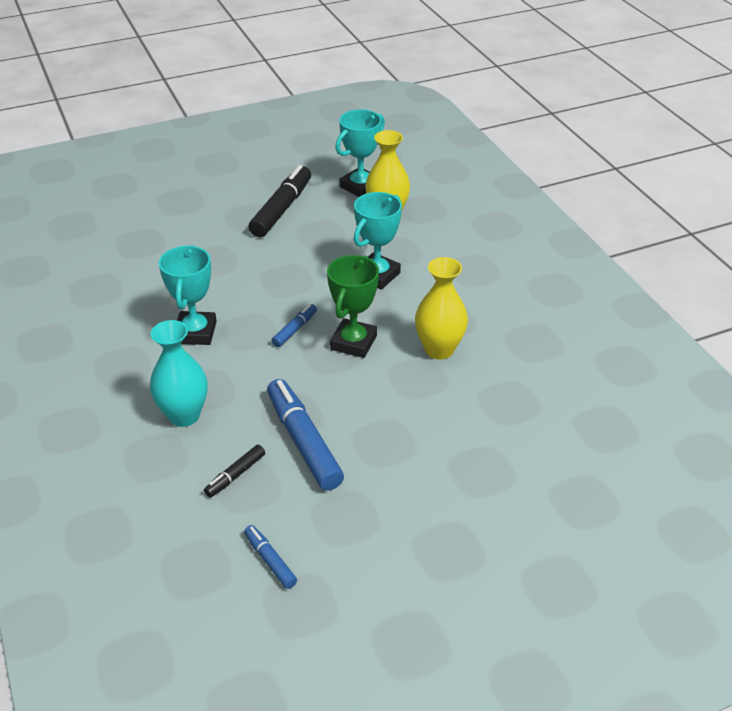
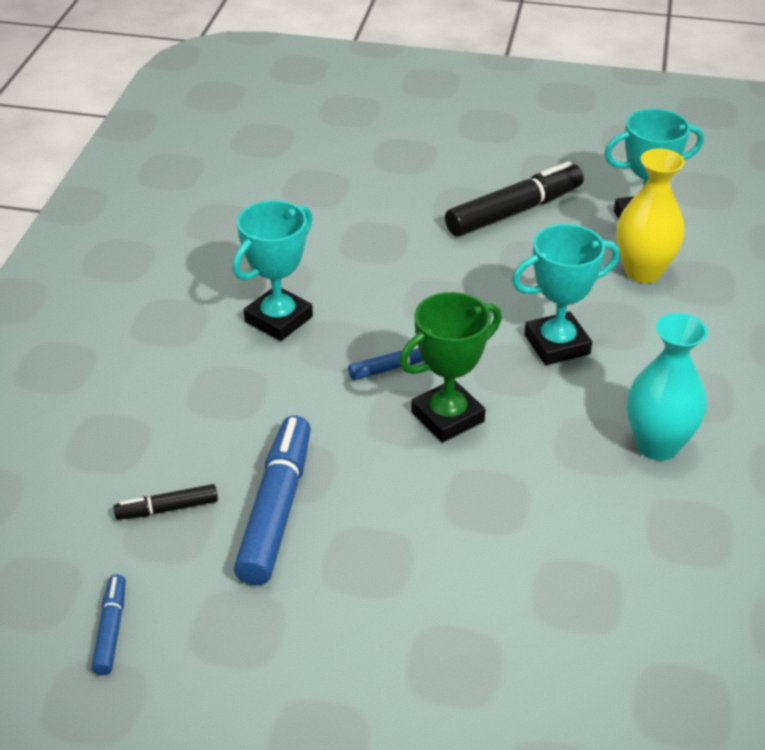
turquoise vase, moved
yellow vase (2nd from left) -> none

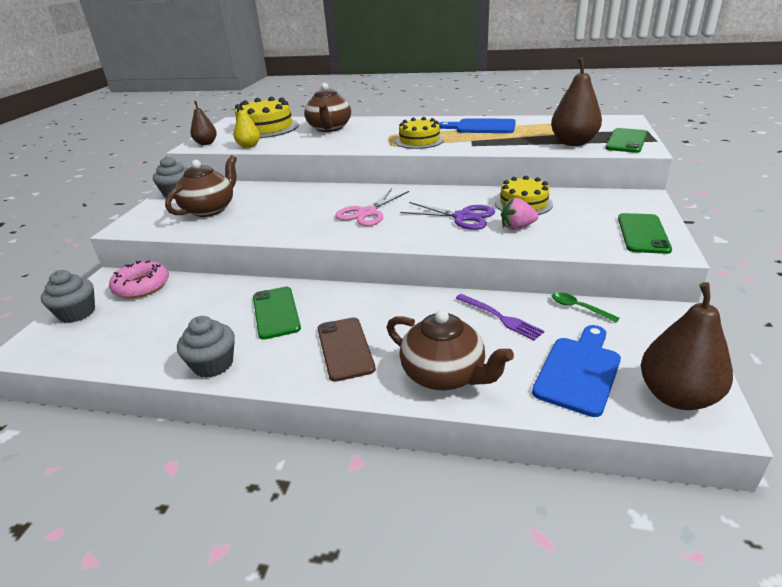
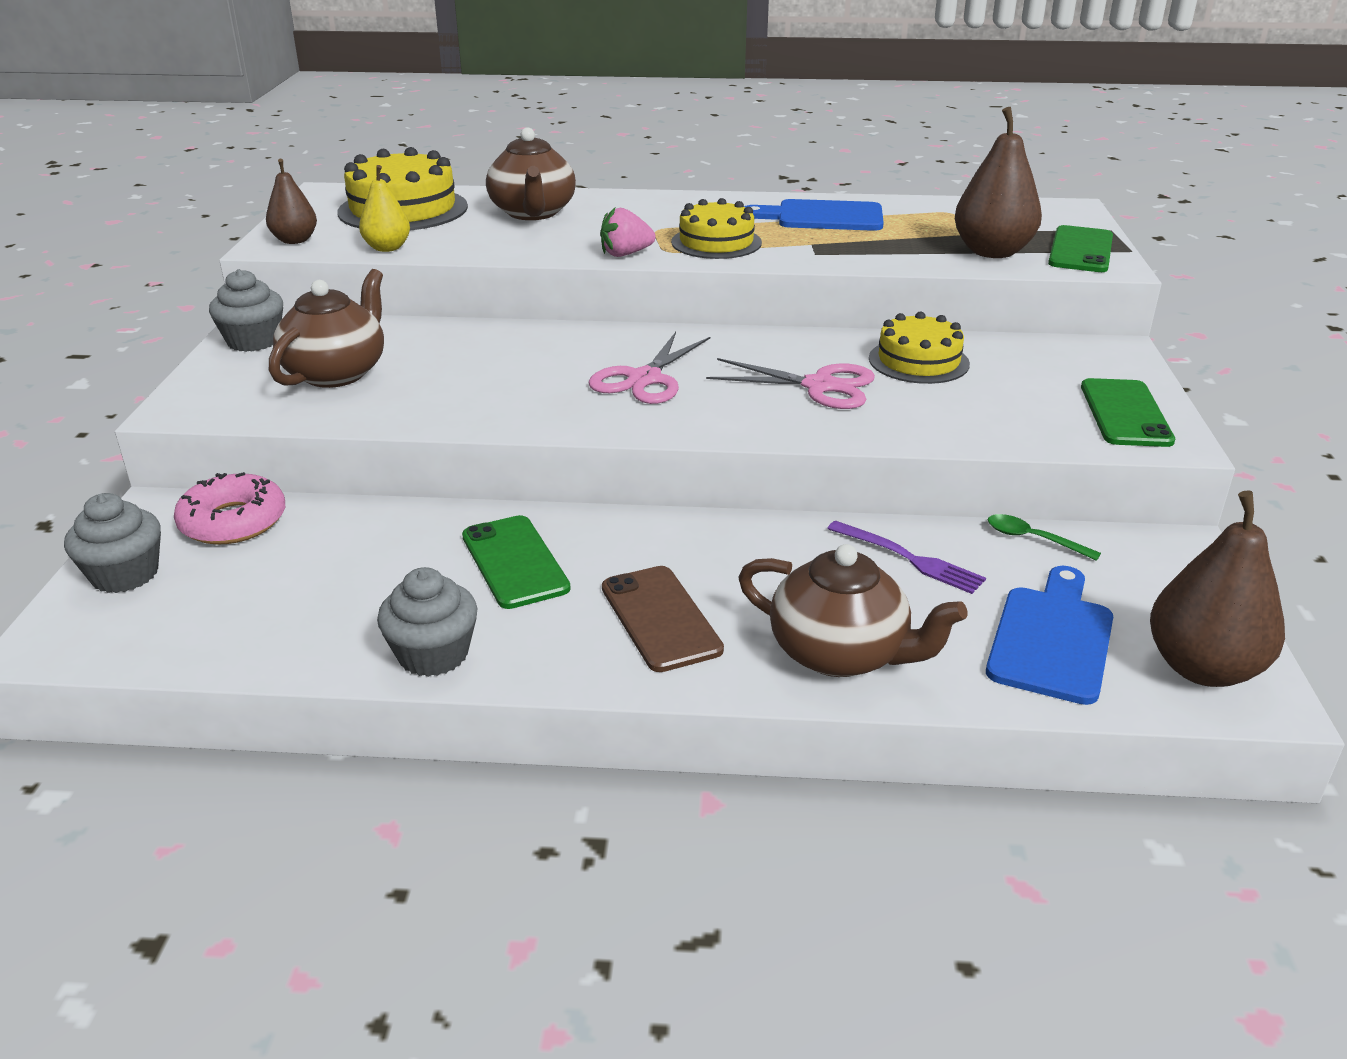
pink strawberry, moved
purple scissors -> pink scissors (2nd from left)

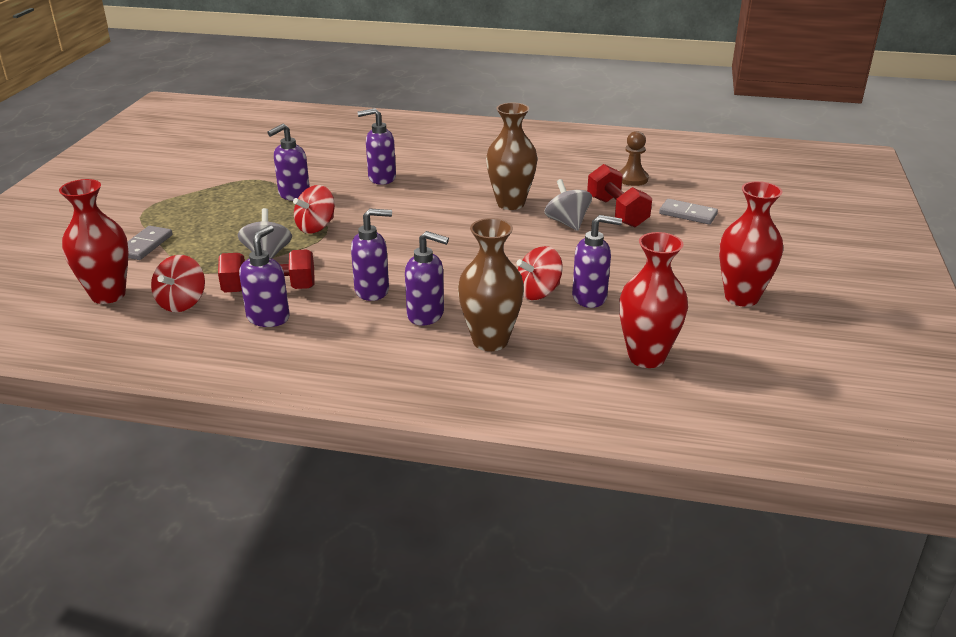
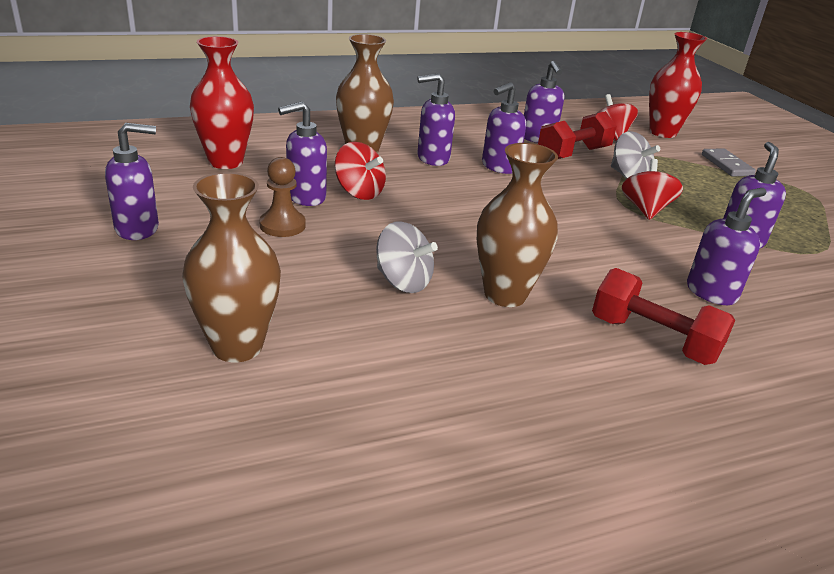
red vase (3rd from left) -> purple soap dispenser (1st from left)
grey domino (2nd from left) -> brown vase (1st from left)
brown pawn, moved
red spinning top (3rd from left in the first image) -> red spinning top (1st from left), 105 degrees clockwise
red dumbbell (2nd from left), moved

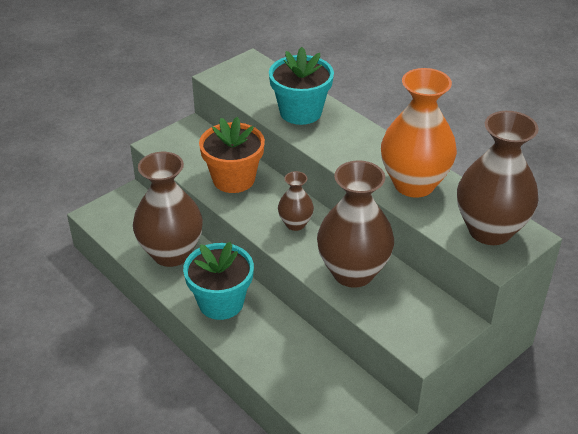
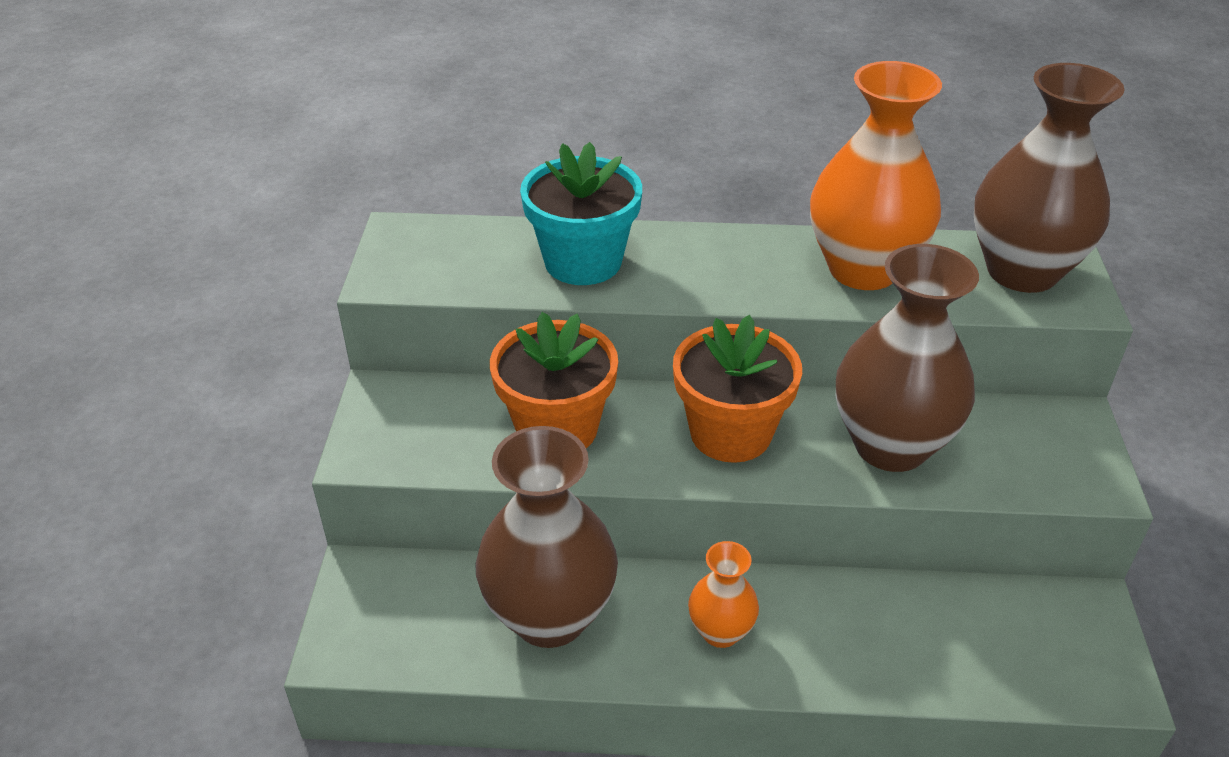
brown vase (2nd from left) -> orange flower pot (2nd from left)
turquoise flower pot (1st from left) -> orange vase (1st from left)

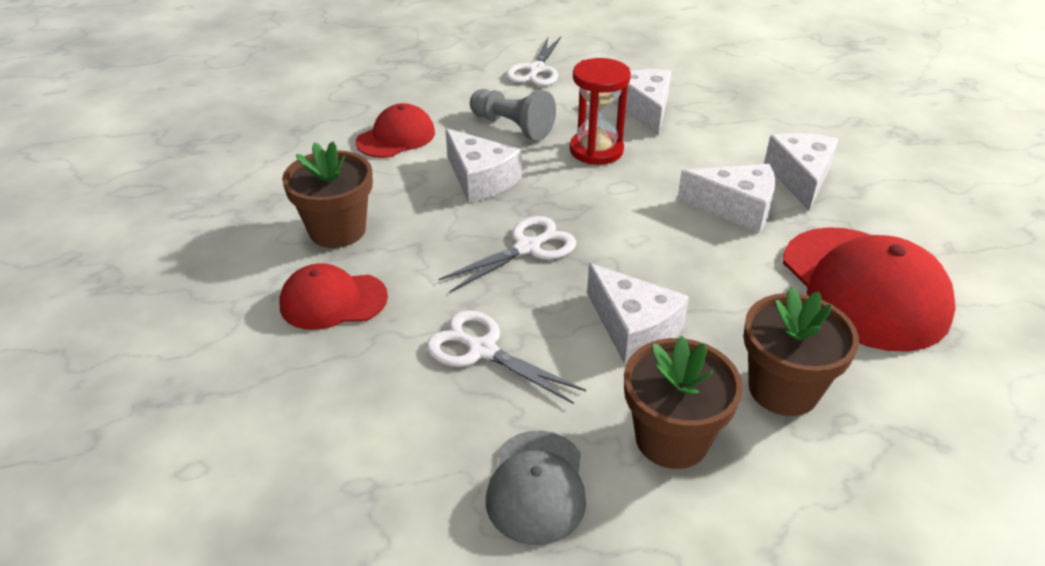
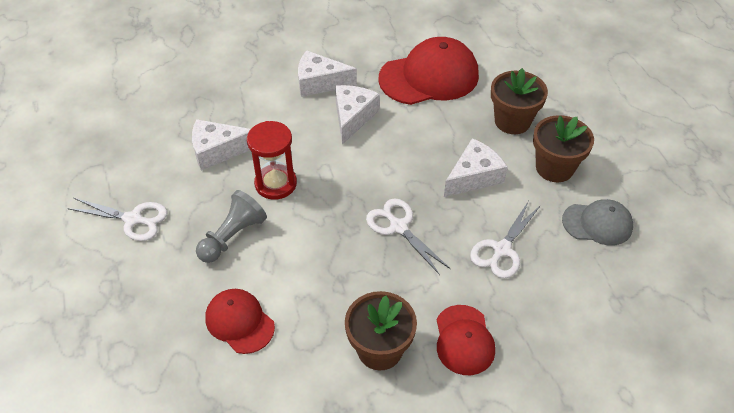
white cheese (1st from left) -> none

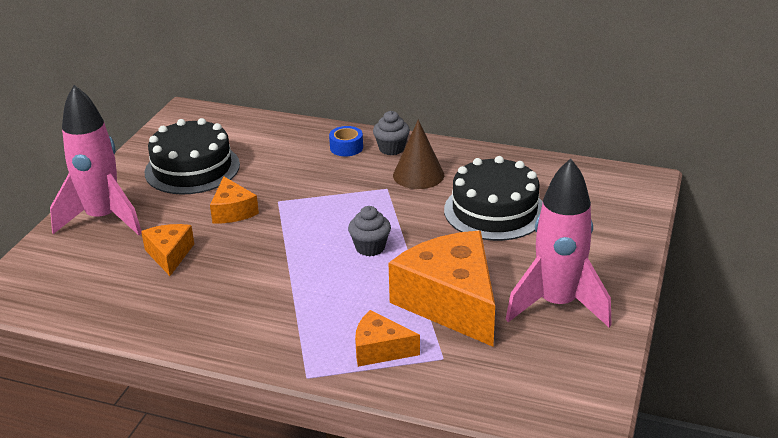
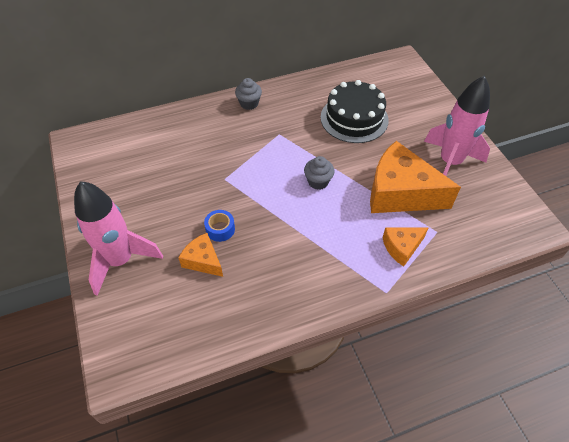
blue tape, moved
black cake (1st from left) -> none
orange cheese (2nd from left) -> none
brown cone -> none

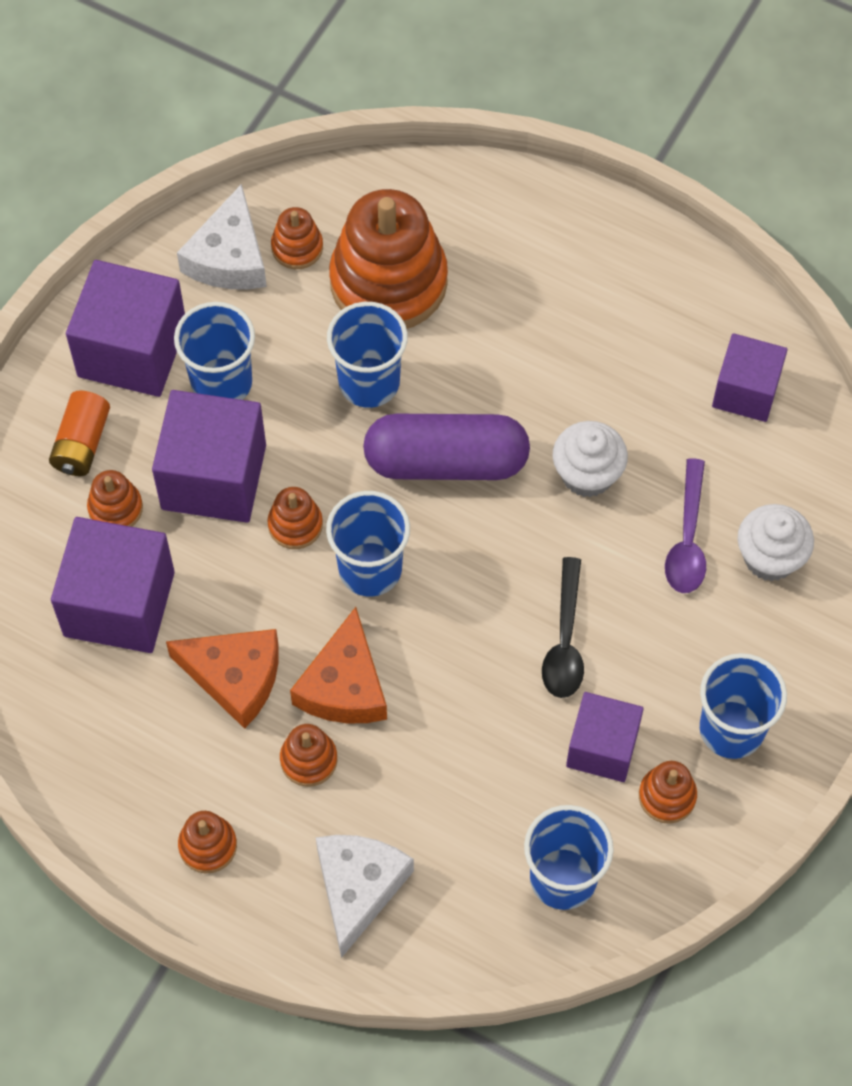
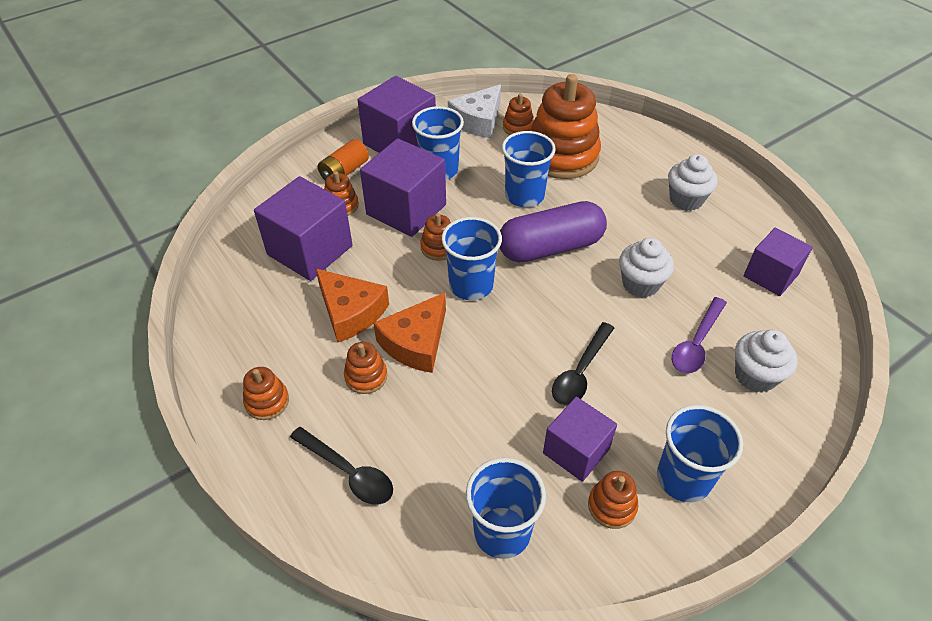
white cheese (2nd from left) -> black spoon (1st from left)
purple capsule, 45 degrees counterclockwise
none -> white cupcake (2nd from left)

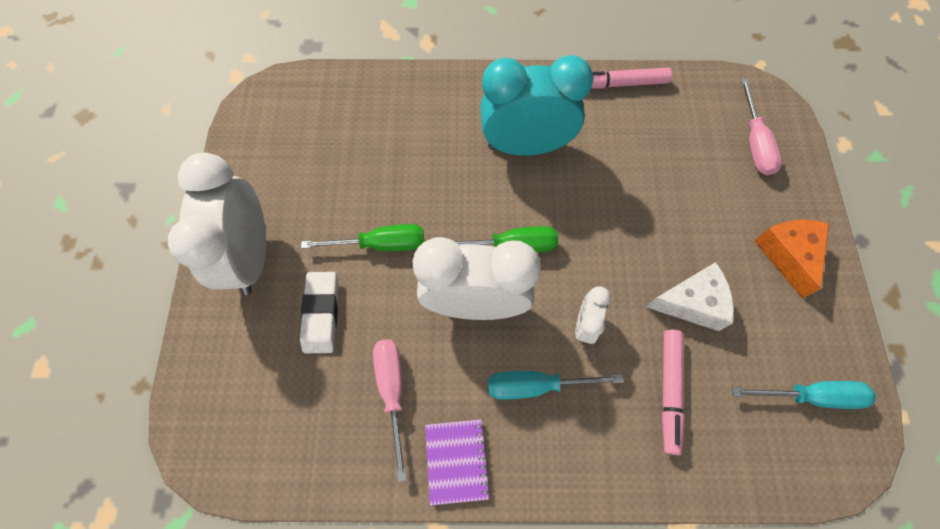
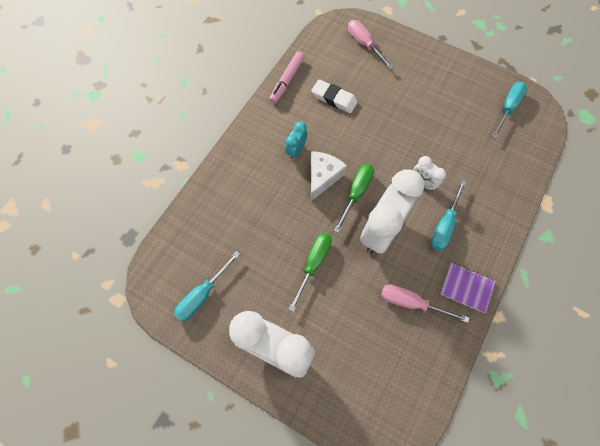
none -> turquoise screwdriver (1st from left)
turquoise clock, x0.46
white eraser, moved
white cheese, moved
pink screwdriver (2nd from left in the first image) -> pink screwdriver (1st from left), 150 degrees counterclockwise
pink marker (2nd from left) -> none
orange cheese -> none

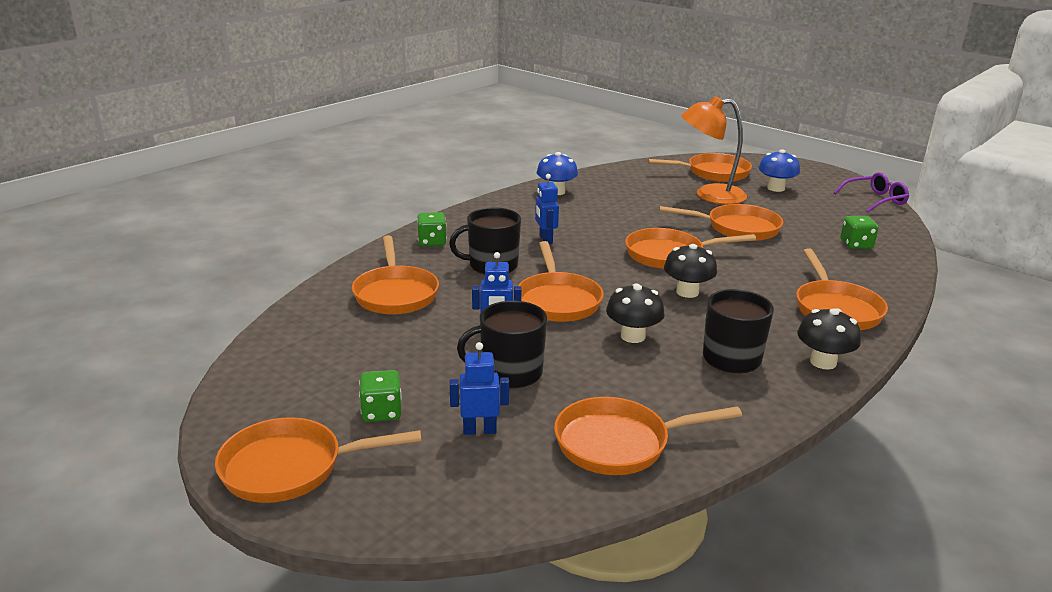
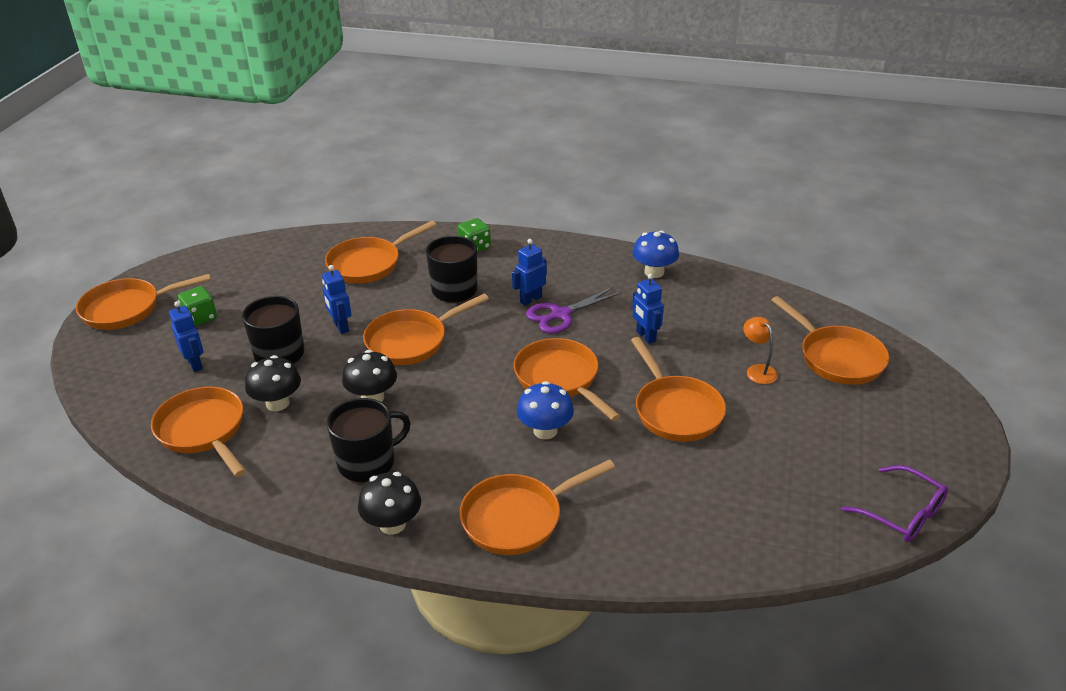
orange pan (1st from left), 75 degrees counterclockwise
black mushroom (2nd from left in the first image) -> black mushroom (1st from left), moved
blue mushroom (2nd from left in the first image) -> blue mushroom (1st from left), moved
none -> purple scissors
none -> blue robot (4th from left)
orange lamp, x0.48
green dice (3rd from left) -> none

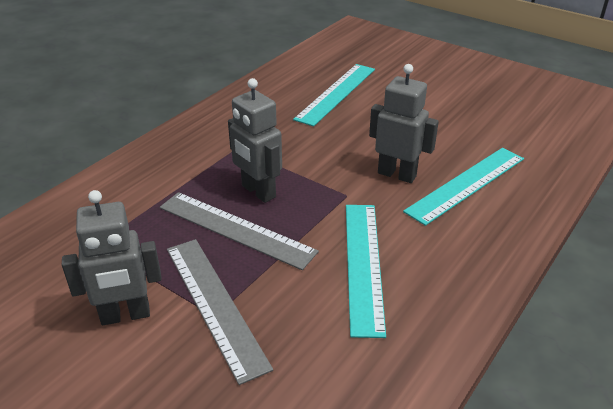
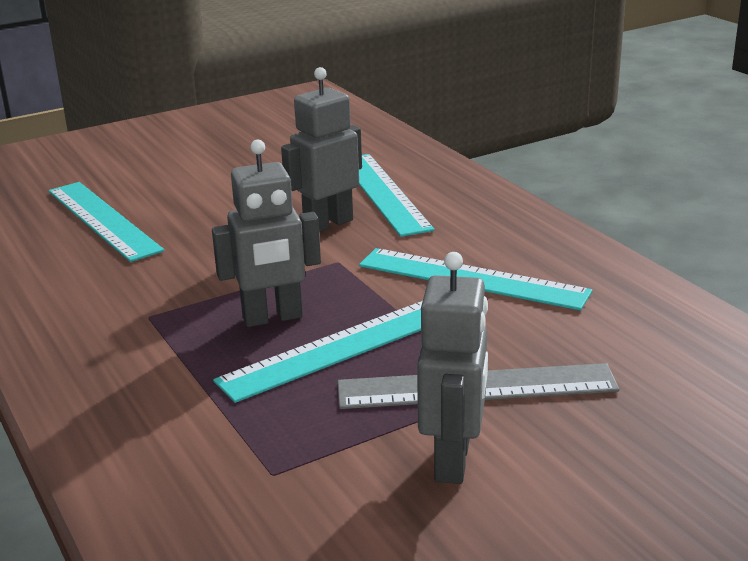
grey ruler (2nd from left) -> turquoise ruler (2nd from left)

